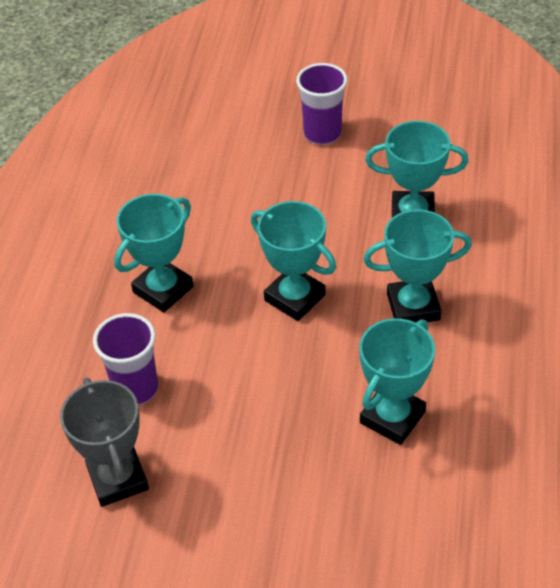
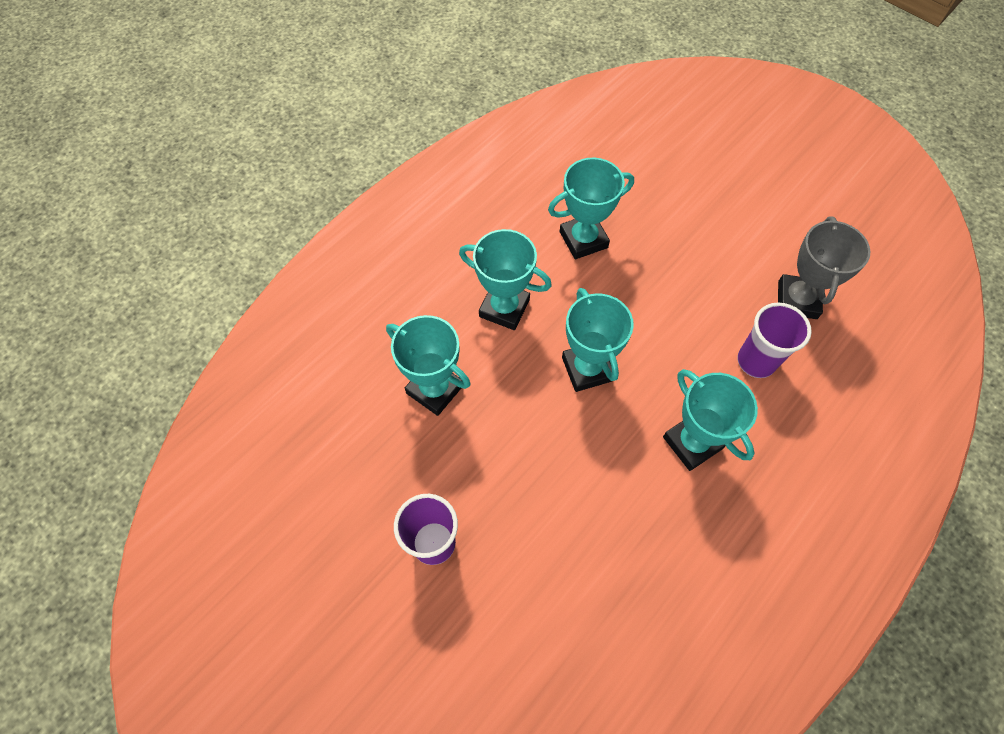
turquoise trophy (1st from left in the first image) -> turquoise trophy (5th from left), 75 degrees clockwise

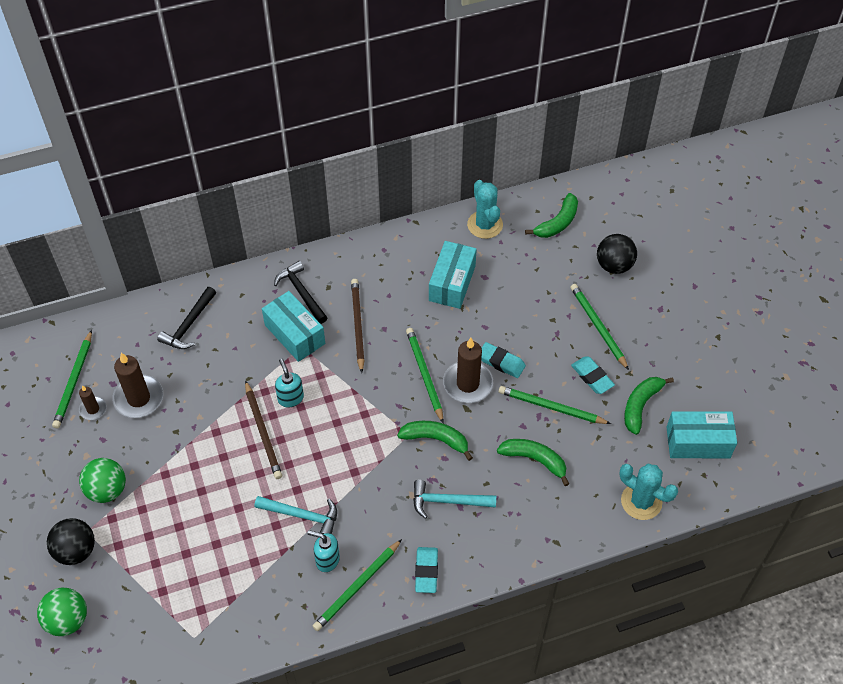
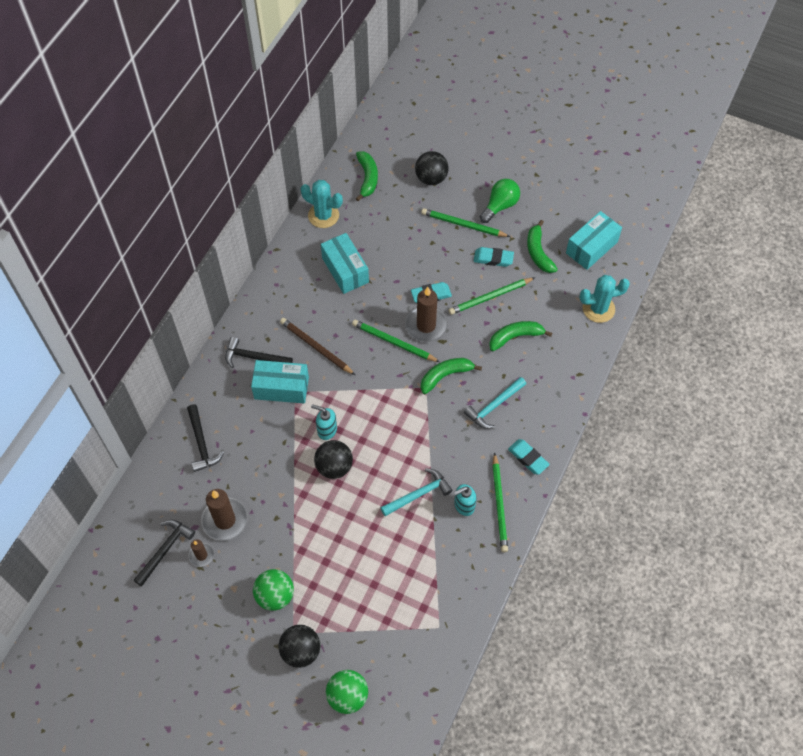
green pencil (1st from left) -> black hammer (1st from left)
brown pencil (1st from left) -> black ball (2nd from left)
none -> green light bulb

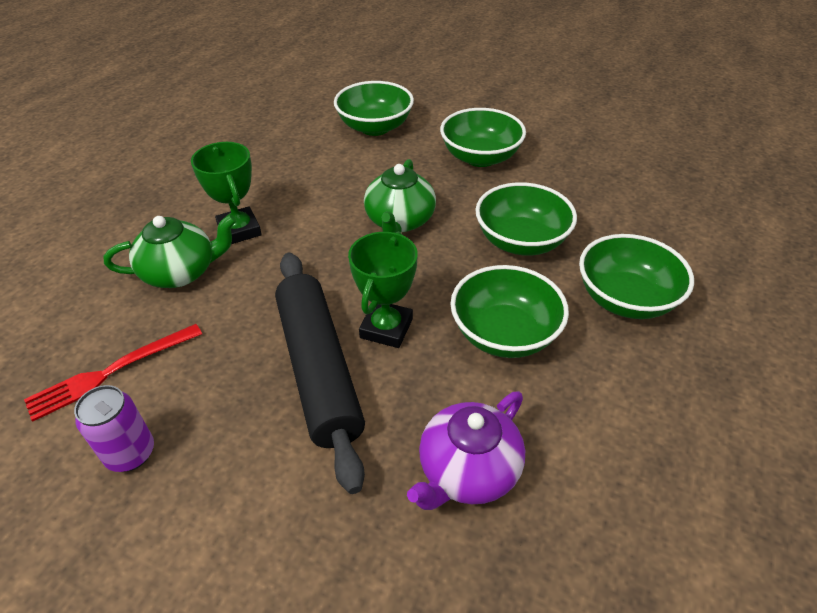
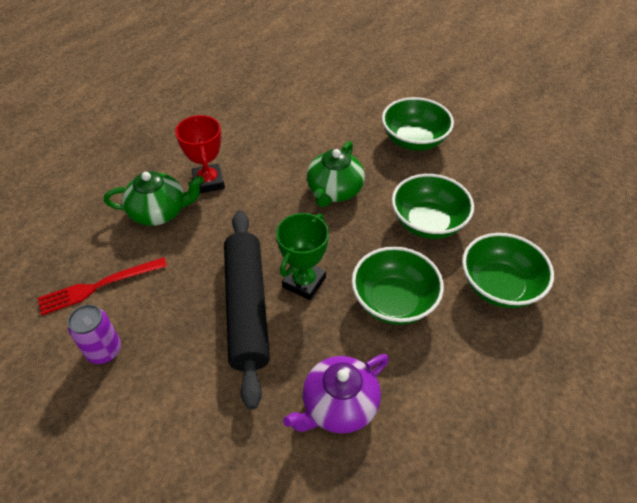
green trophy (1st from left) -> red trophy
green bowl (1st from left) -> none

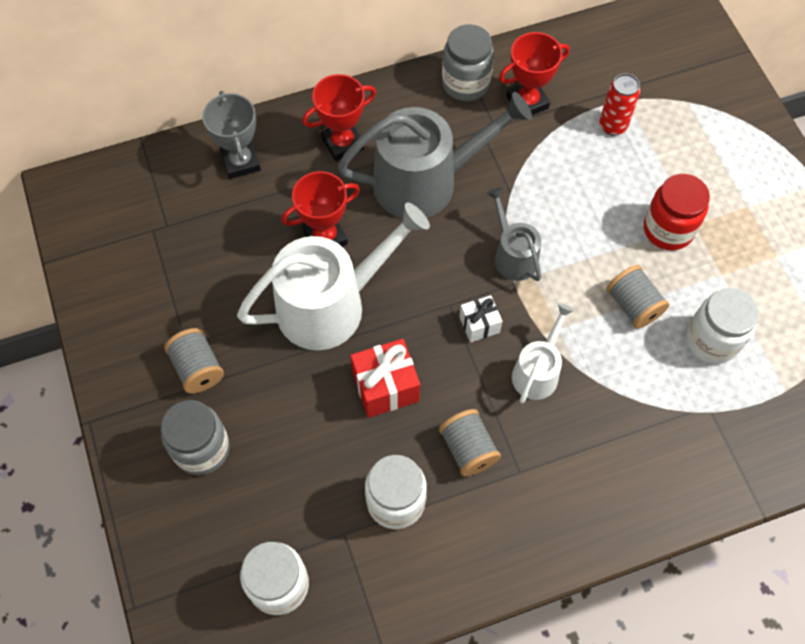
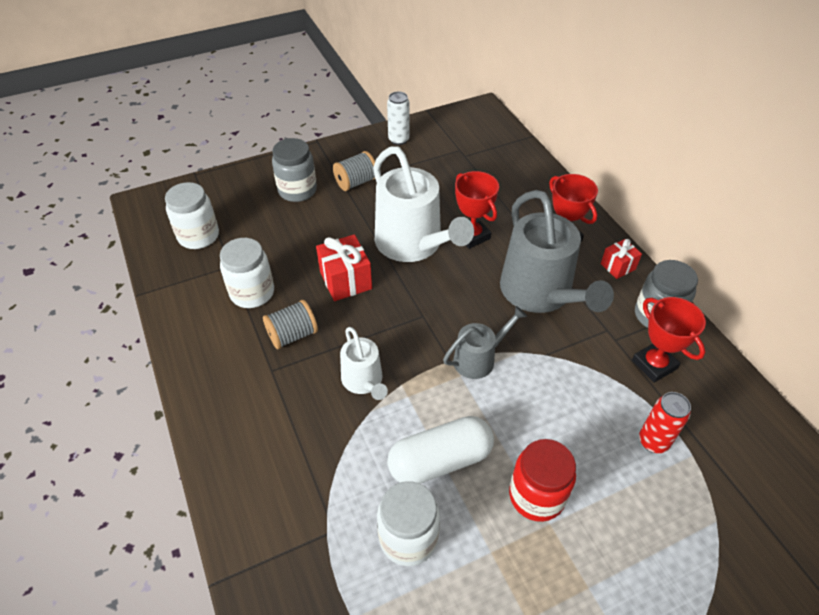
white watering can (2nd from left in the first image) -> white watering can (1st from left), 45 degrees clockwise
none -> white can
grey spool (3rd from left) -> white capsule
none -> red gift (2nd from left)
grey trophy -> none
white gift -> none

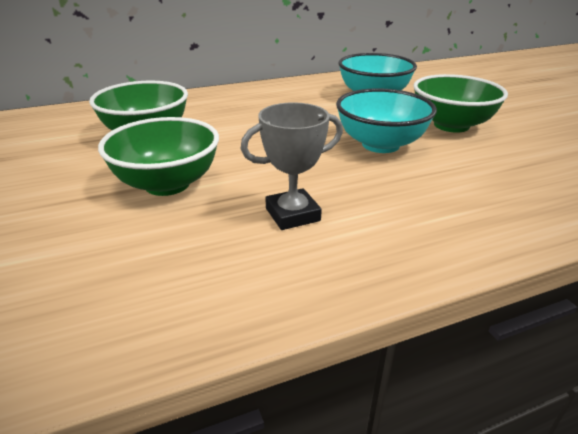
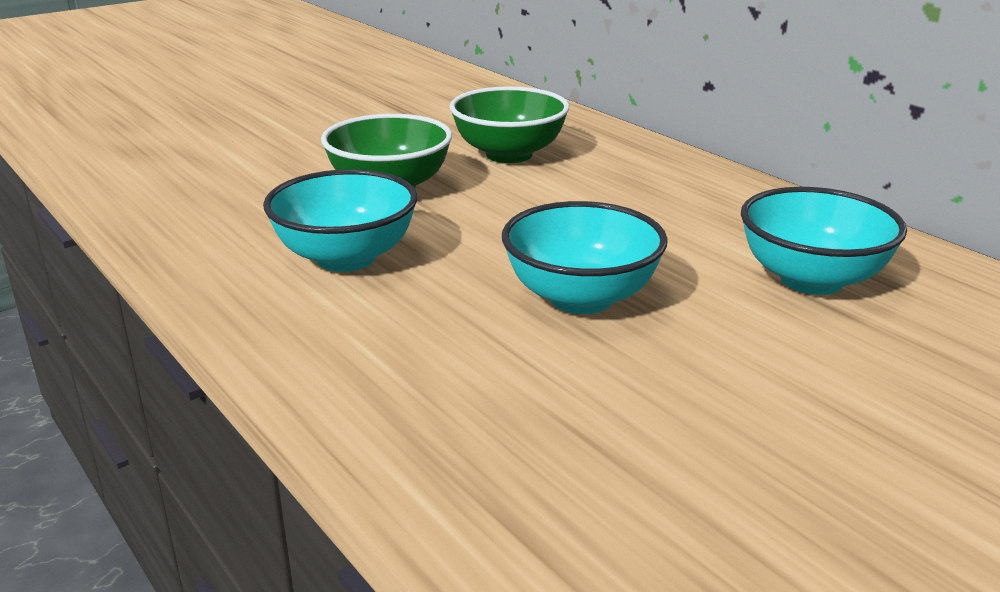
grey trophy -> turquoise bowl (1st from left)
green bowl (3rd from left) -> none

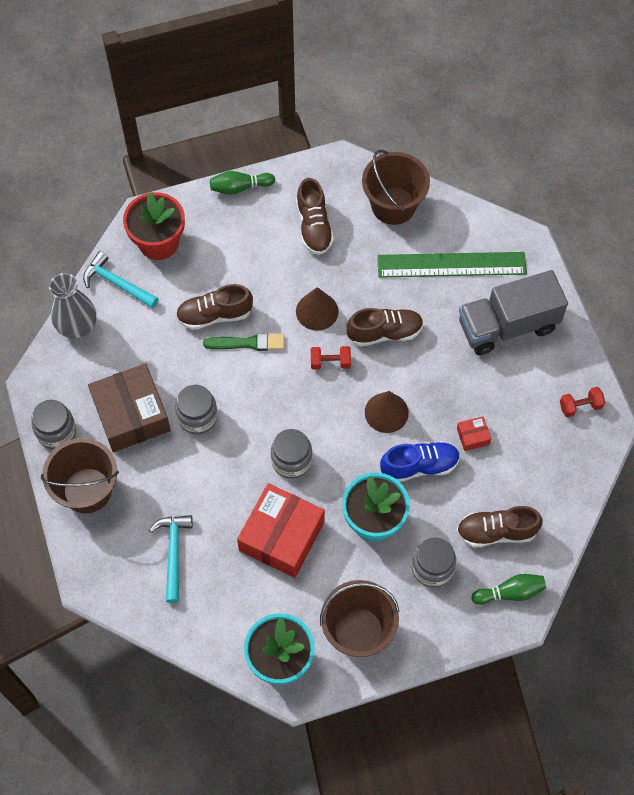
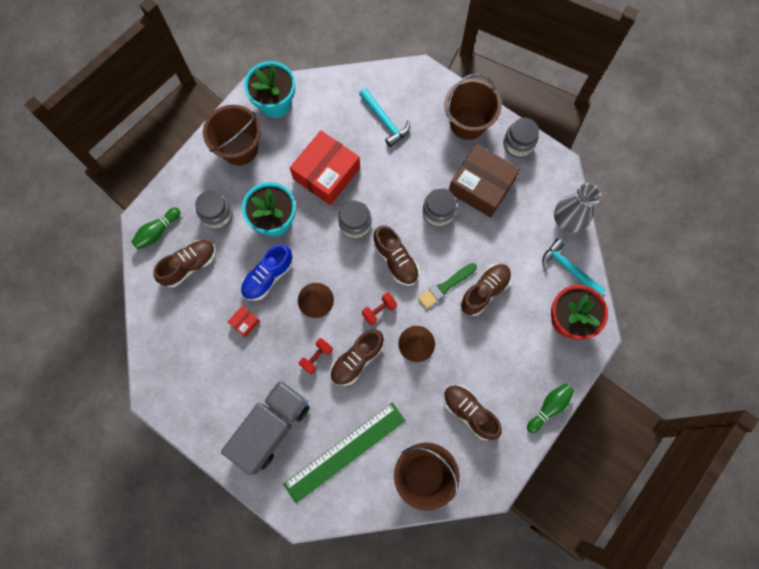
red box (1st from left in the first image) -> red box (2nd from left), 45 degrees clockwise
red dumbbell (2nd from left in the first image) -> red dumbbell (1st from left), moved
none -> brown shoe (3rd from left)
turquoise hammer (1st from left in the first image) -> turquoise hammer (2nd from left), 135 degrees counterclockwise

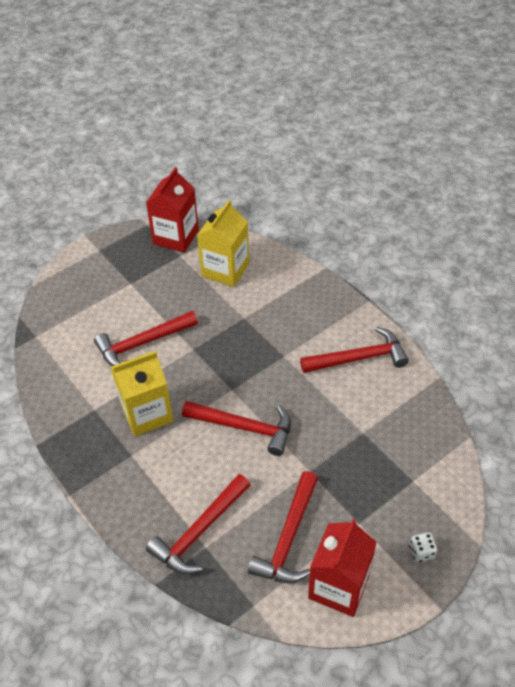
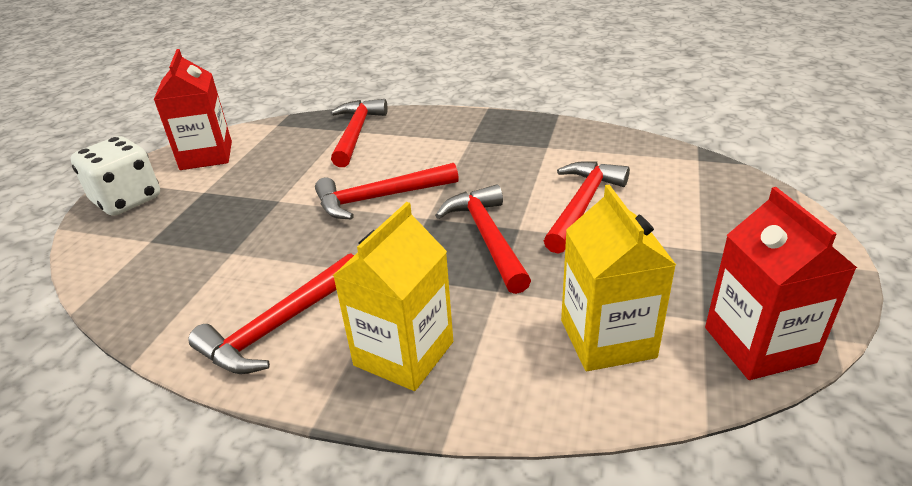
white dice, x2.35
yellow carton (1st from left), moved
red hammer (4th from left), moved

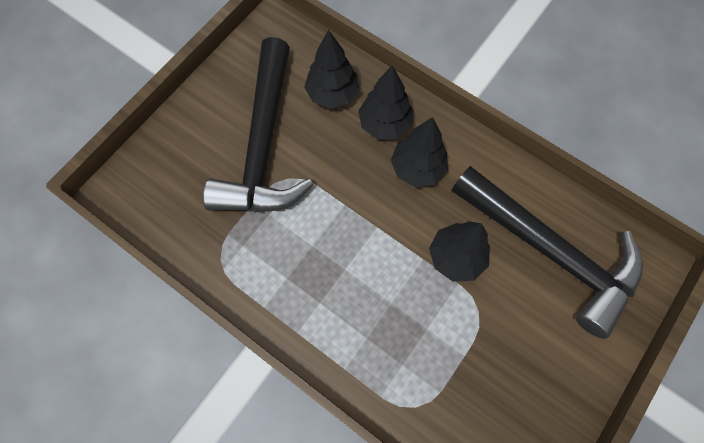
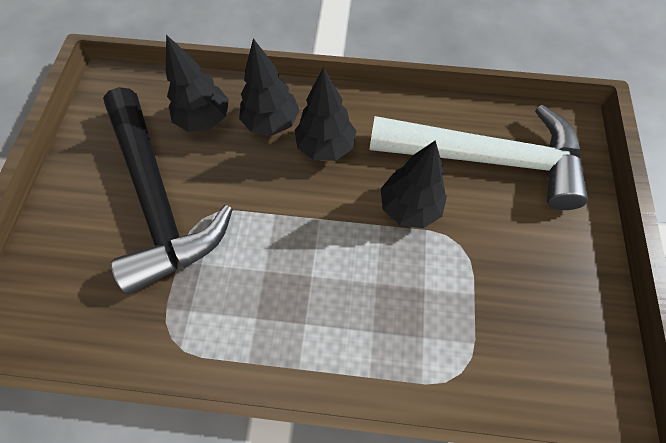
black hammer (2nd from left) -> white hammer

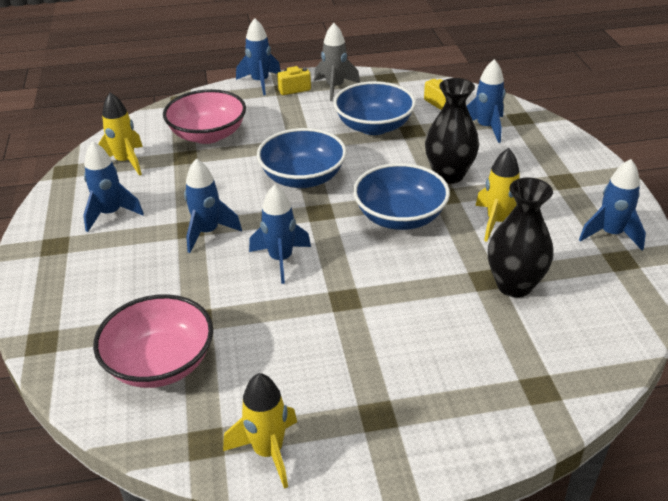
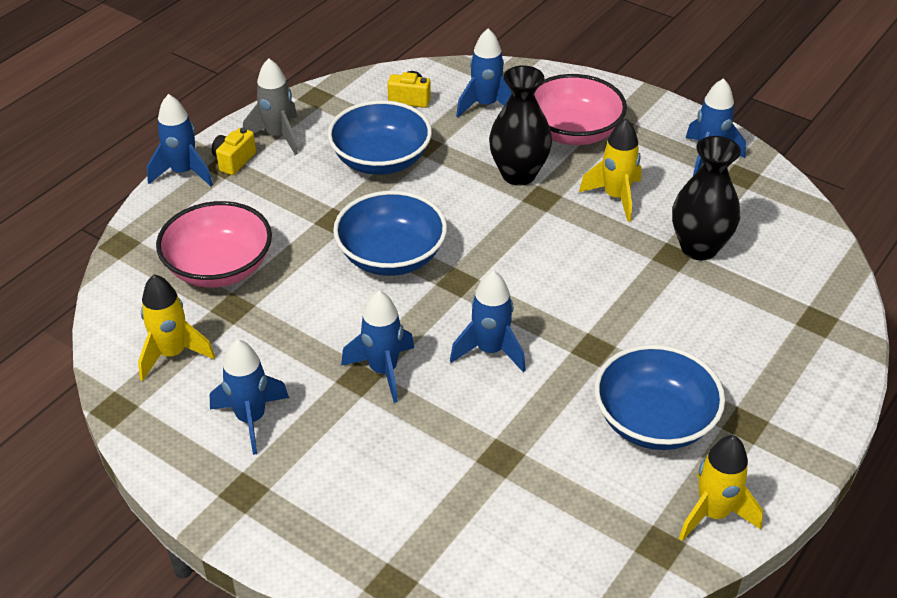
pink bowl (1st from left in the first image) -> pink bowl (2nd from left), moved
blue bowl (3rd from left), moved

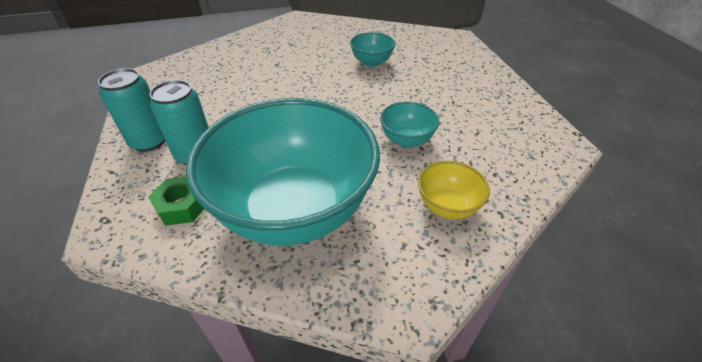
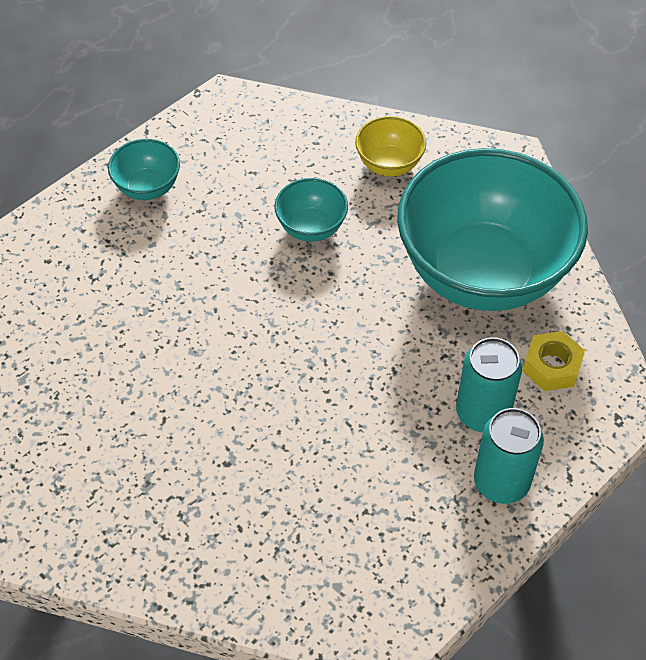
turquoise bowl (2nd from left in the first image) -> turquoise bowl (1st from left), moved
green nut -> yellow nut

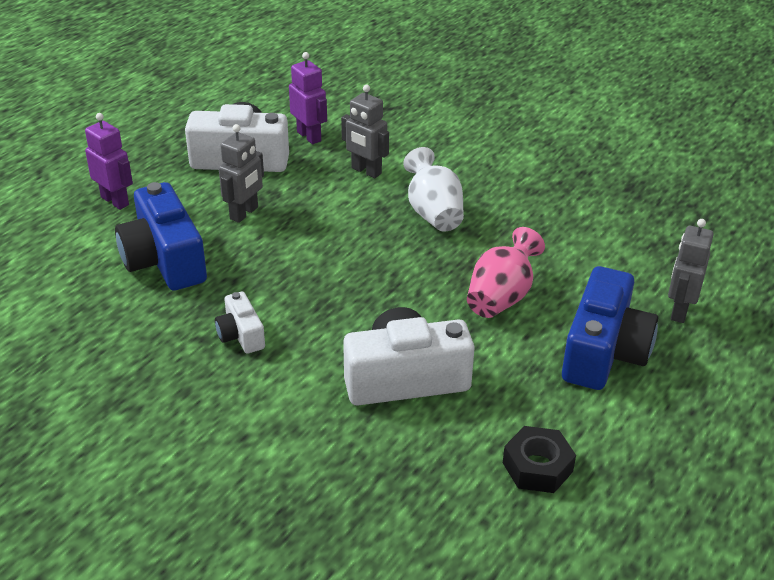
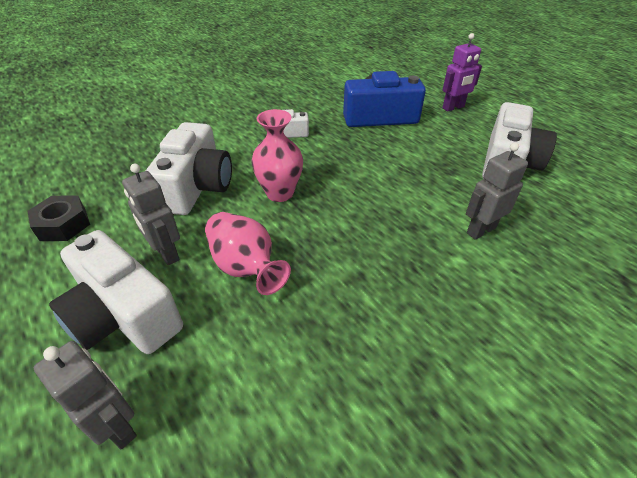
blue camera (2nd from left) -> white camera (1st from left)
grey robot (1st from left in the first image) -> grey robot (2nd from left), moved
none -> pink vase (2nd from left)
purple robot (2nd from left) -> none
white vase -> none

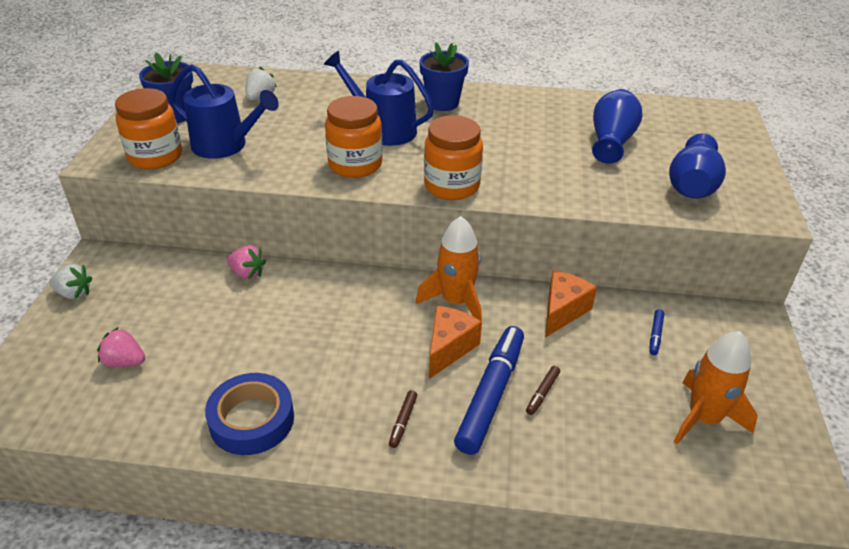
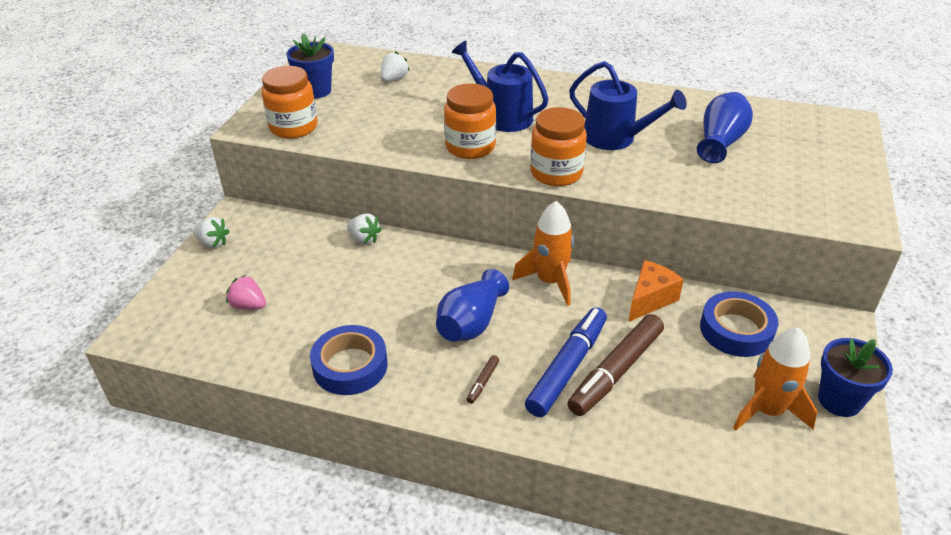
pink strawberry (2nd from left) -> white strawberry (2nd from left)
blue vase (2nd from left in the first image) -> blue vase (1st from left), moved
brown marker (2nd from left), x2.44
blue watering can (1st from left in the first image) -> blue watering can (2nd from left), moved
blue marker (2nd from left) -> blue tape (2nd from left)
blue flower pot (2nd from left), moved
orange cheese (1st from left) -> none

